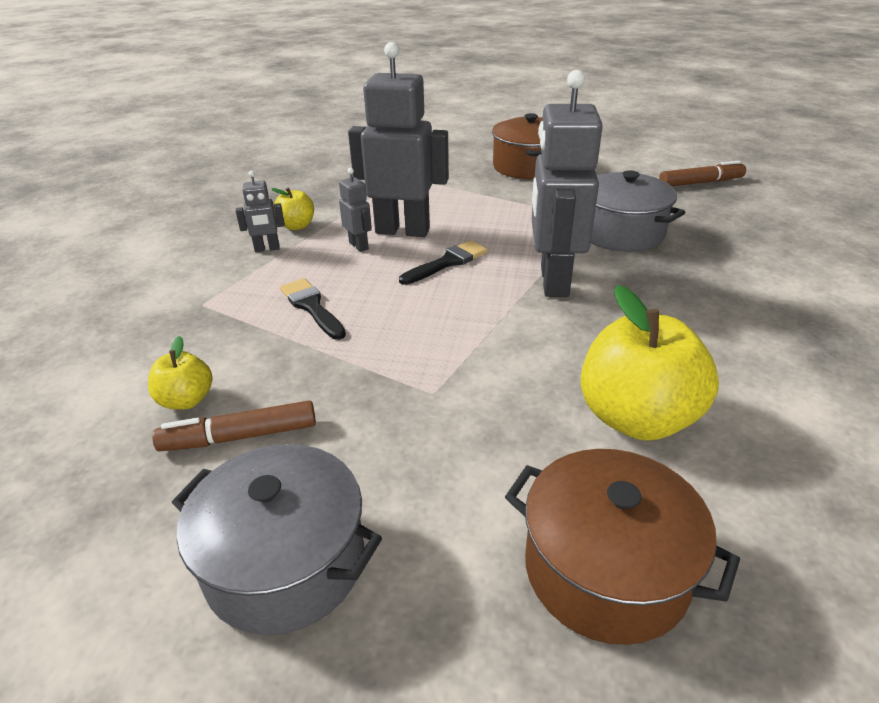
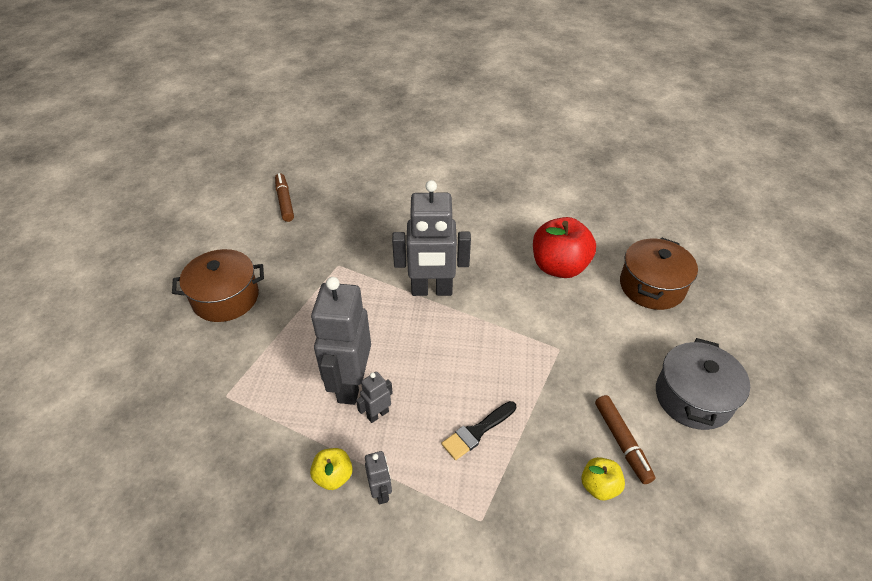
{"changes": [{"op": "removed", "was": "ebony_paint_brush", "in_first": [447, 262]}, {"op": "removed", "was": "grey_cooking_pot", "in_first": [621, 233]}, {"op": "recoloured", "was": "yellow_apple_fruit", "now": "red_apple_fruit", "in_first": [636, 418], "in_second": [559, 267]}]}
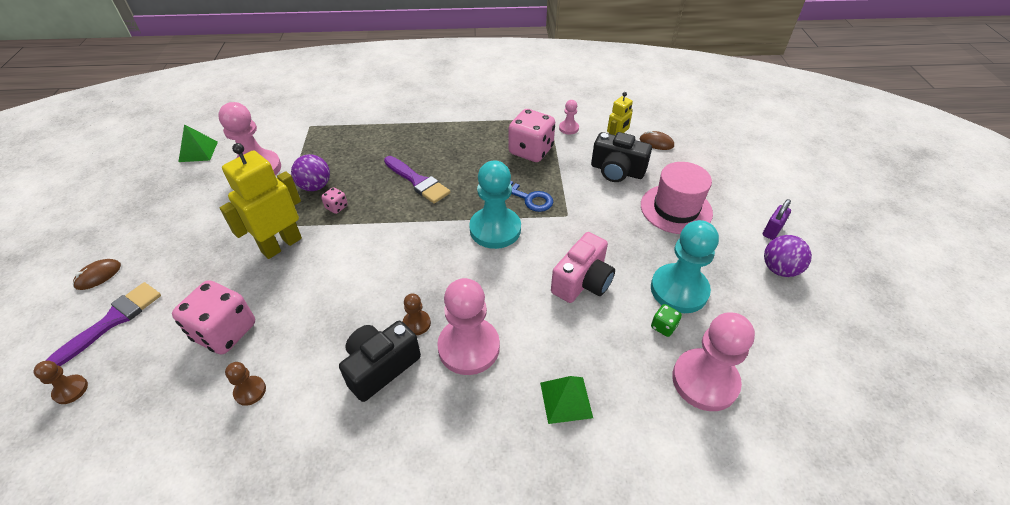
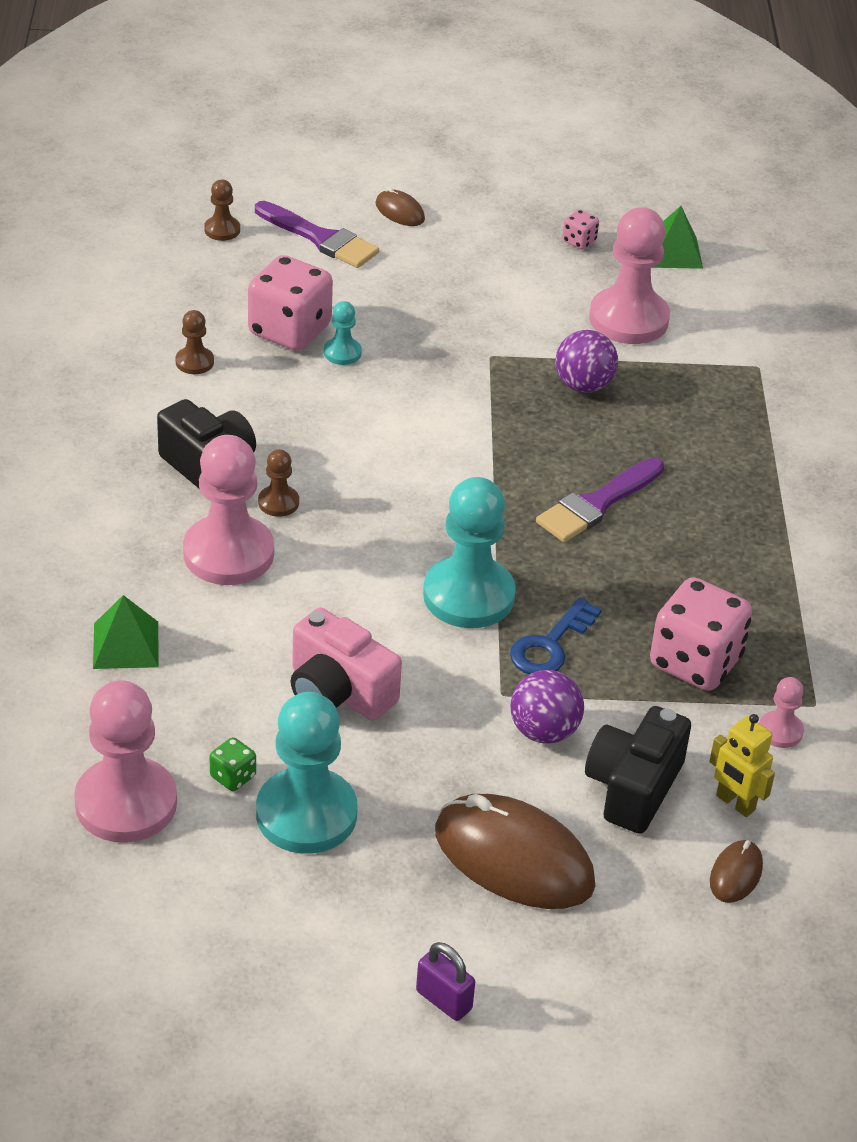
{"changes": [{"op": "removed", "was": "yellow_robot_figure", "in_first": [281, 245]}, {"op": "added", "now": "aqua_game_pawn", "in_second": [342, 353]}, {"op": "moved", "was": "pink_game_die", "in_first": [336, 207], "in_second": [579, 241]}, {"op": "moved", "was": "royal_purple_ball", "in_first": [779, 269], "in_second": [544, 731]}, {"op": "replaced", "was": "pink_top_hat", "now": "dark_brown_computer_mouse", "in_first": [676, 209], "in_second": [514, 858]}]}
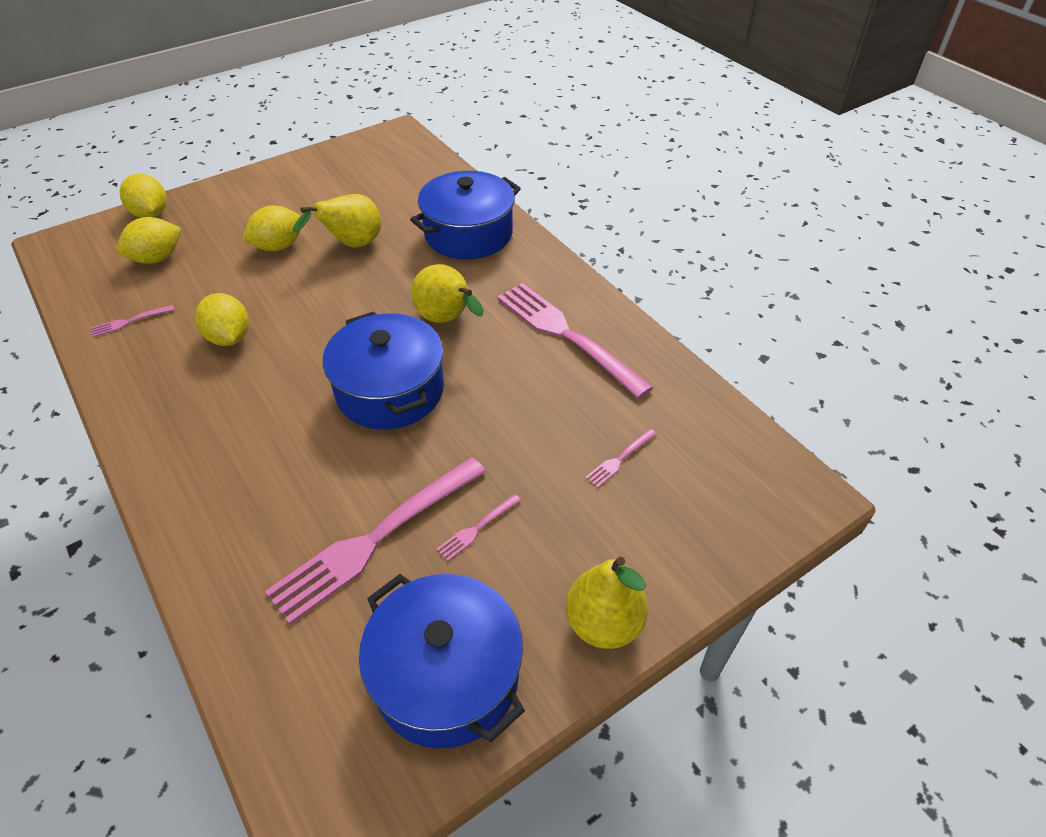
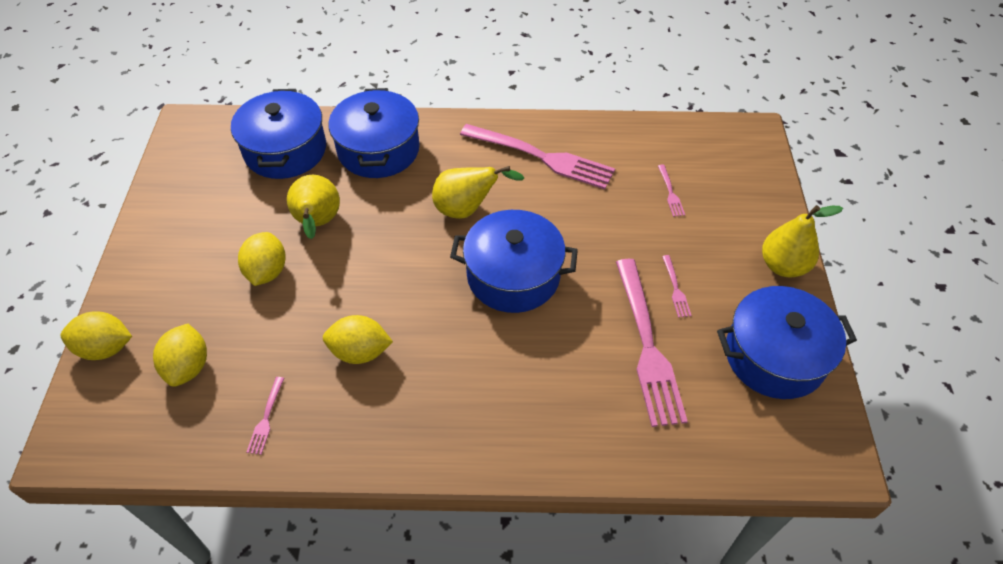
{"changes": [{"op": "added", "now": "cobalt_cooking_pot", "in_second": [285, 150]}, {"op": "turned", "was": "pink_table_fork", "in_first": [567, 335], "in_second": [541, 157], "clockwise": -150}]}
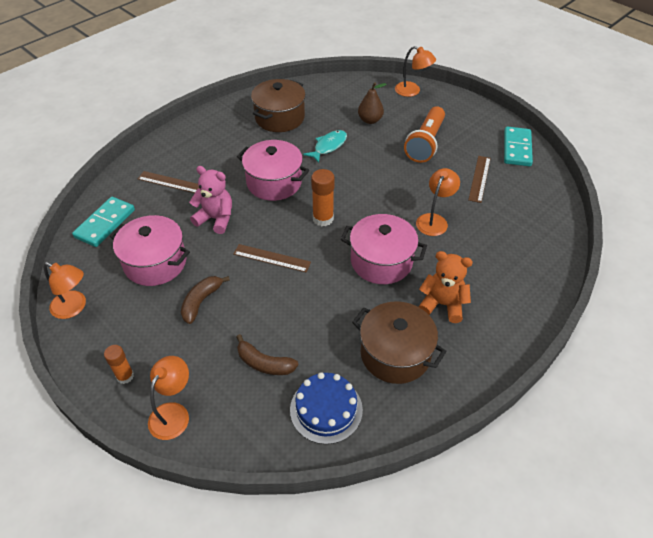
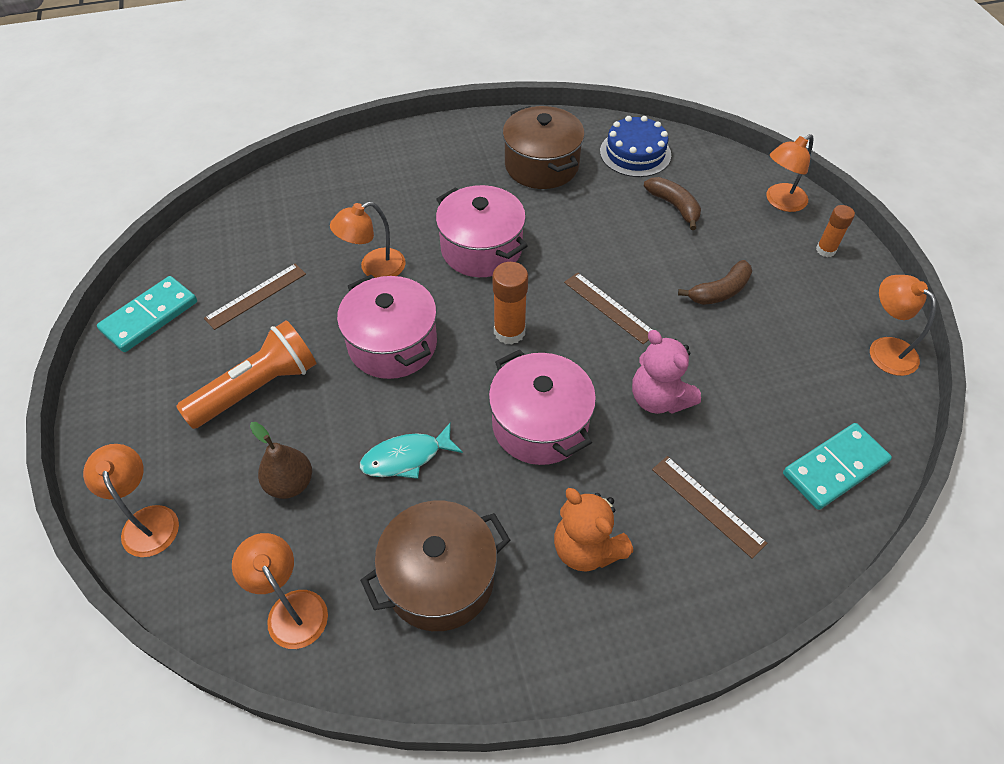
{"changes": [{"op": "added", "now": "orange_desk_lamp", "in_second": [291, 608]}, {"op": "moved", "was": "pink_cooking_pot", "in_first": [155, 263], "in_second": [392, 344]}, {"op": "moved", "was": "orange_teddy_bear", "in_first": [442, 304], "in_second": [586, 548]}]}
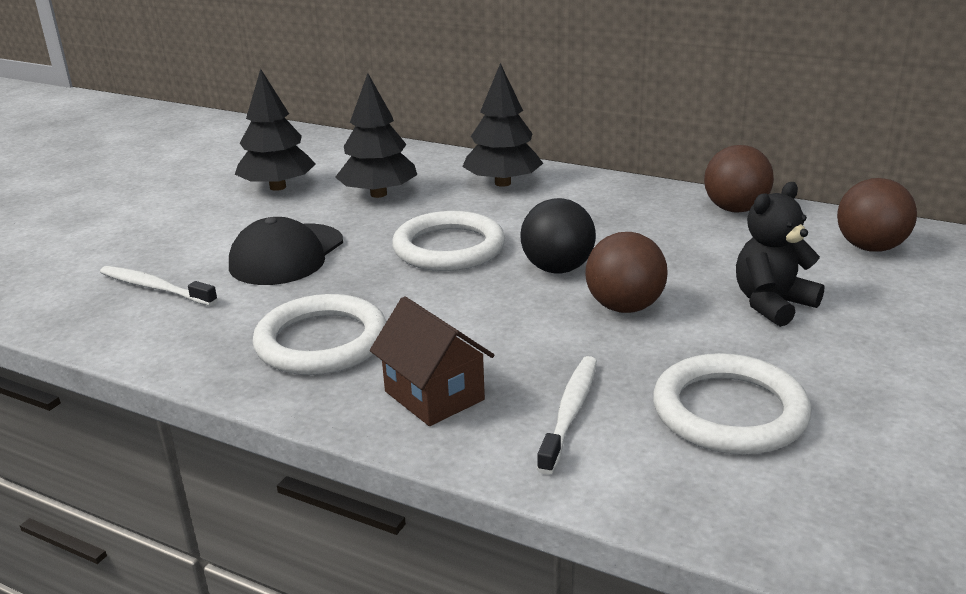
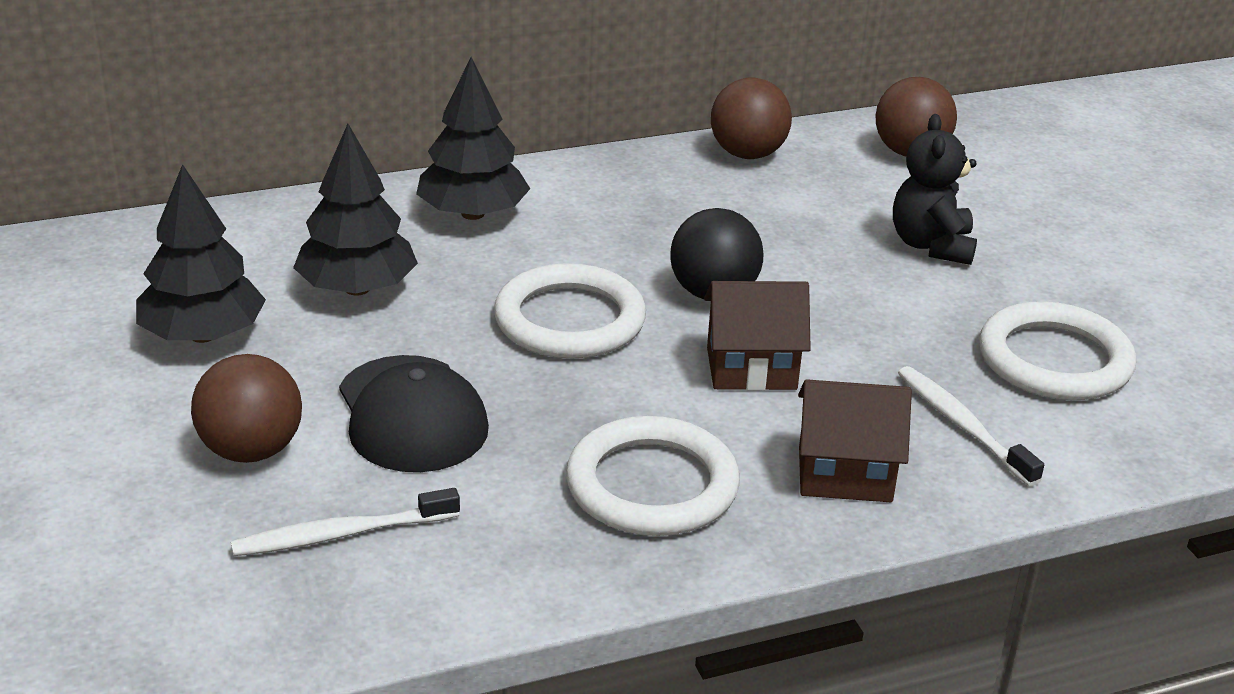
{"changes": [{"op": "added", "now": "dark_brown_cottage", "in_second": [751, 369]}, {"op": "moved", "was": "dark_brown_ball", "in_first": [624, 307], "in_second": [251, 451]}]}
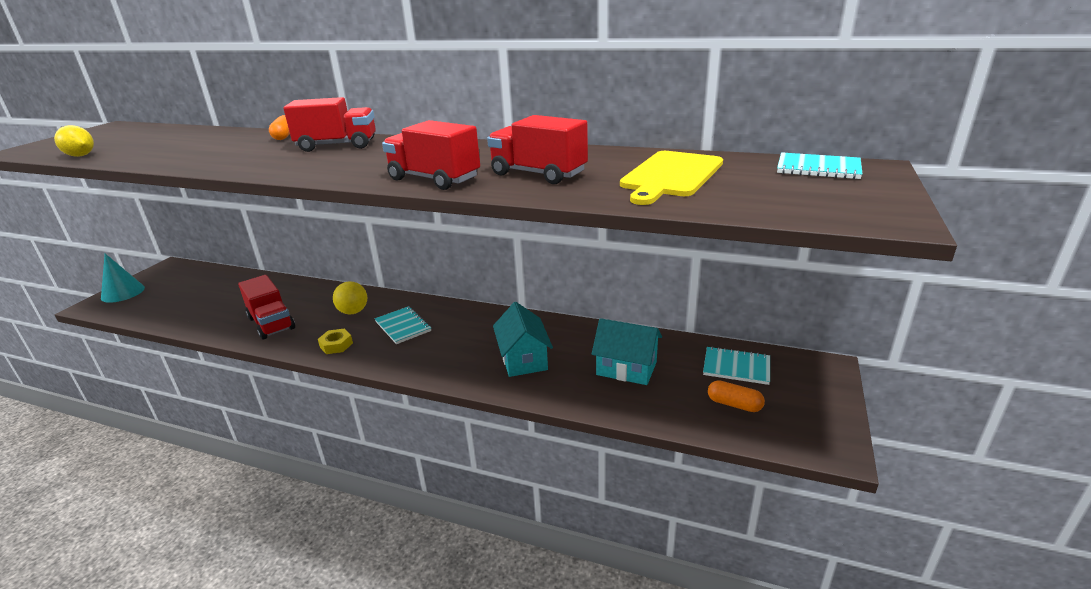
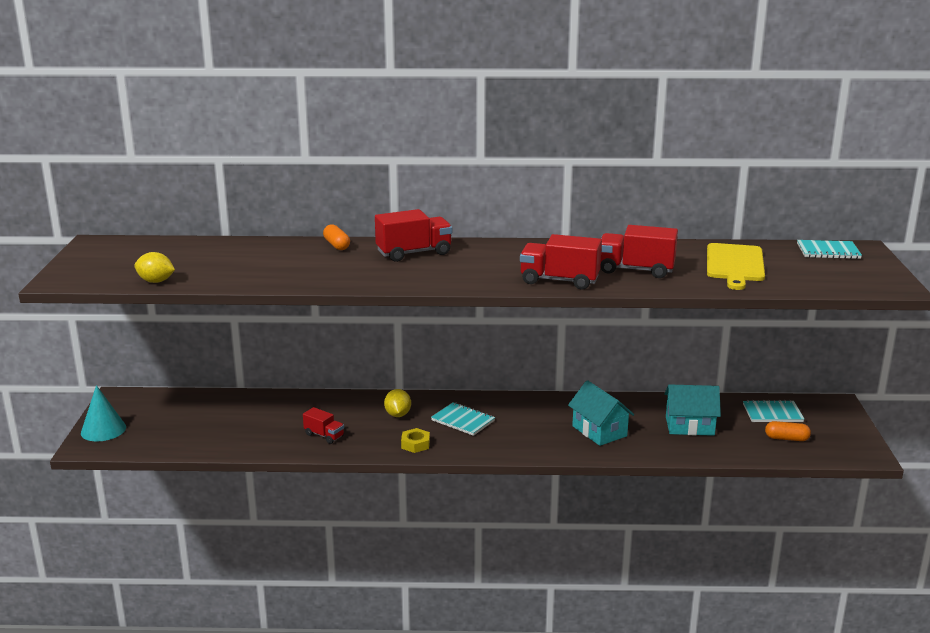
{"changes": [{"op": "replaced", "was": "yellow_ball", "now": "yellow_toy_lemon", "in_first": [353, 312], "in_second": [398, 414]}, {"op": "resized", "was": "red_truck", "in_first": [271, 323], "in_second": [324, 435], "ratio": 0.58}]}
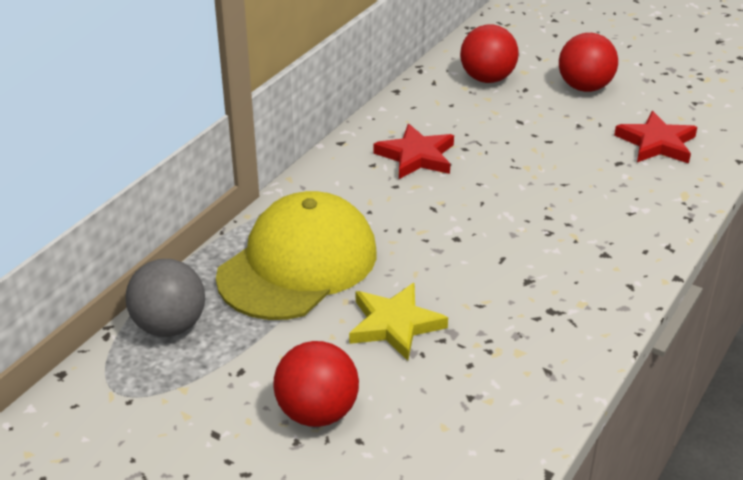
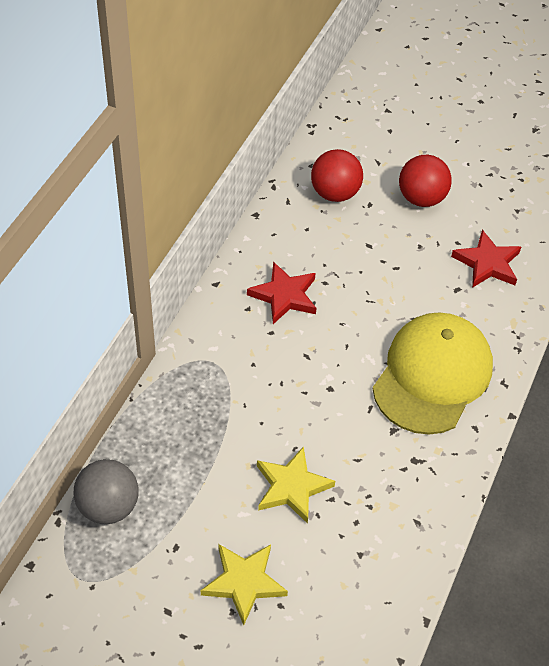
{"changes": [{"op": "moved", "was": "yellow_cap", "in_first": [298, 264], "in_second": [432, 375]}, {"op": "replaced", "was": "red_ball", "now": "yellow_star_shape", "in_first": [317, 413], "in_second": [244, 582]}]}
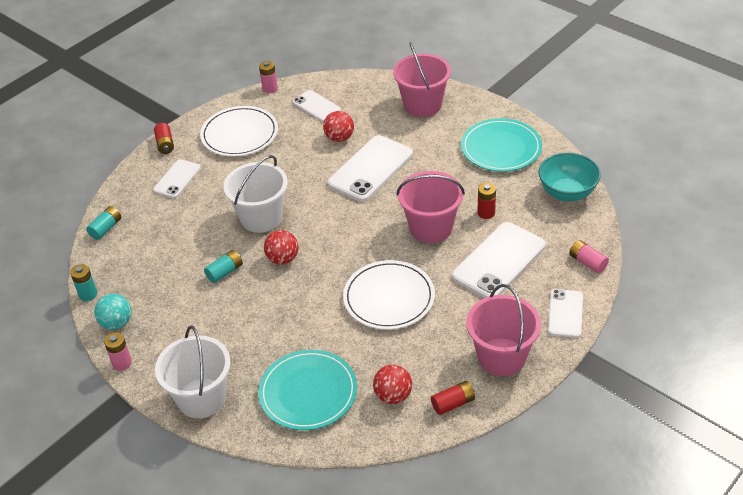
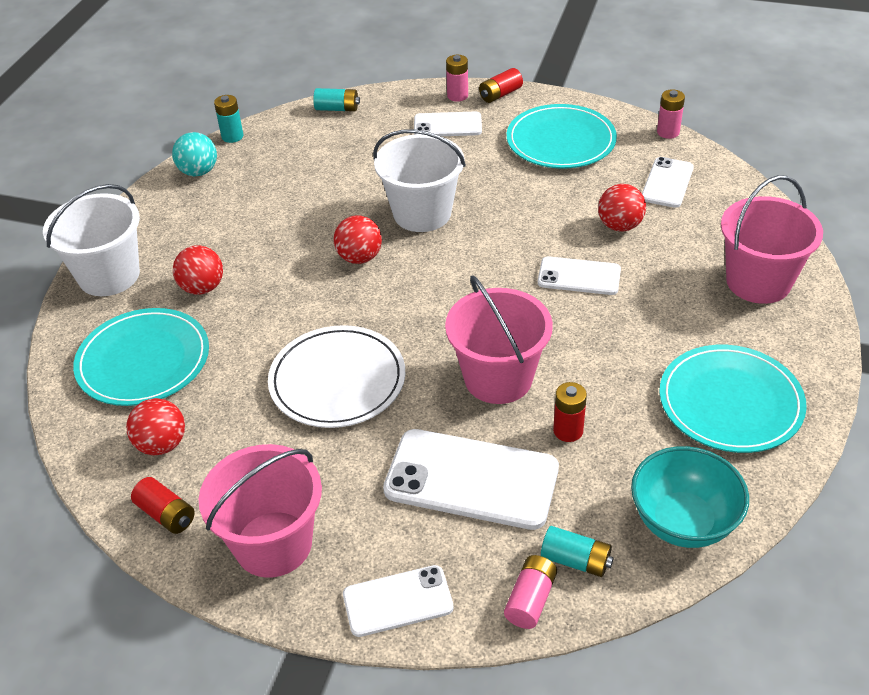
{"changes": [{"op": "added", "now": "red_ball", "in_second": [202, 288]}, {"op": "moved", "was": "pink_power_cell", "in_first": [122, 363], "in_second": [457, 96]}, {"op": "moved", "was": "aqua_power_cell", "in_first": [225, 272], "in_second": [576, 560]}, {"op": "recoloured", "was": "pure_white_flat_dish", "now": "aqua_flat_dish", "in_first": [239, 134], "in_second": [561, 141]}, {"op": "resized", "was": "pure_white_mobile_phone", "in_first": [370, 169], "in_second": [579, 276], "ratio": 0.58}]}
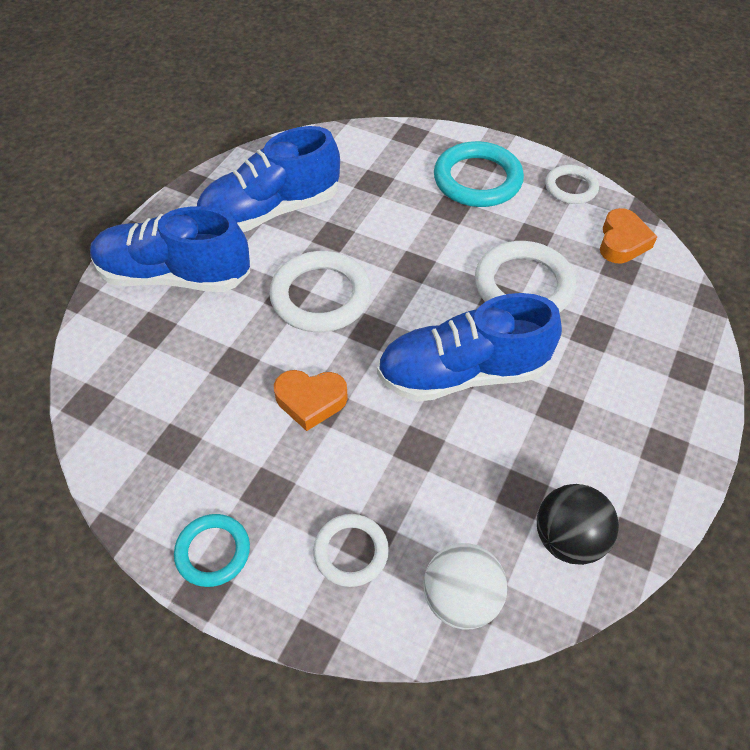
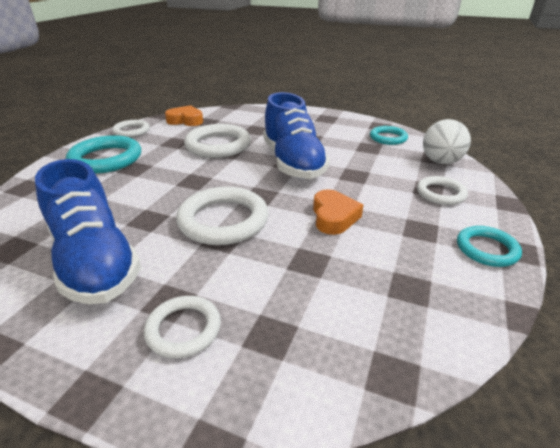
{"changes": [{"op": "replaced", "was": "cobalt_lace-up_shoe", "now": "pure_white_torus", "in_first": [175, 276], "in_second": [183, 329]}, {"op": "replaced", "was": "ebony_ball", "now": "aqua_torus", "in_first": [568, 539], "in_second": [388, 138]}]}
